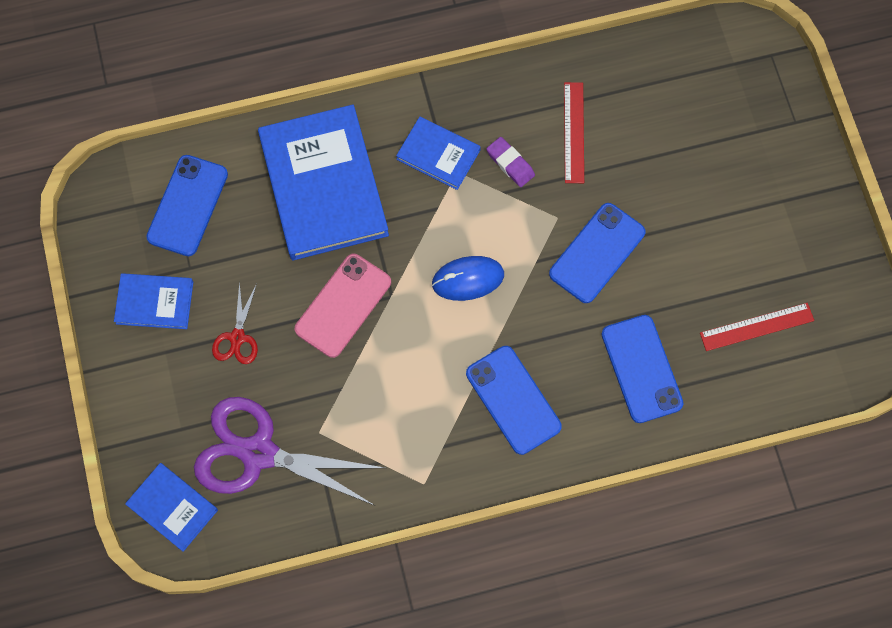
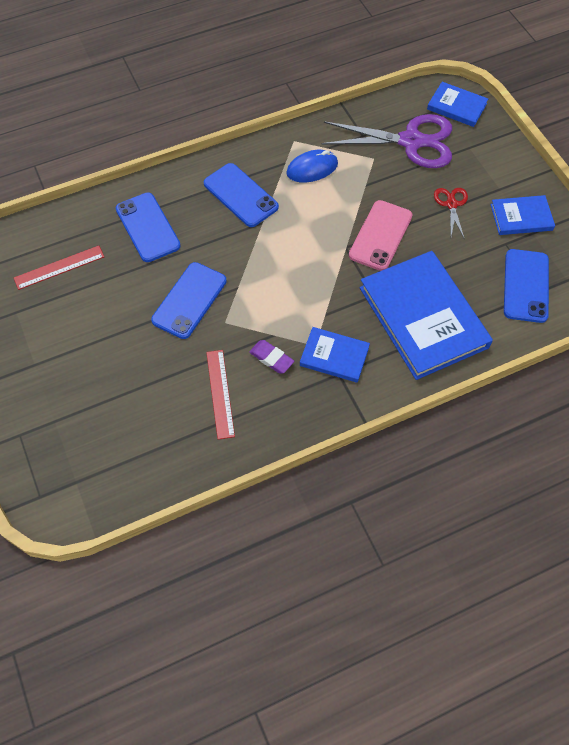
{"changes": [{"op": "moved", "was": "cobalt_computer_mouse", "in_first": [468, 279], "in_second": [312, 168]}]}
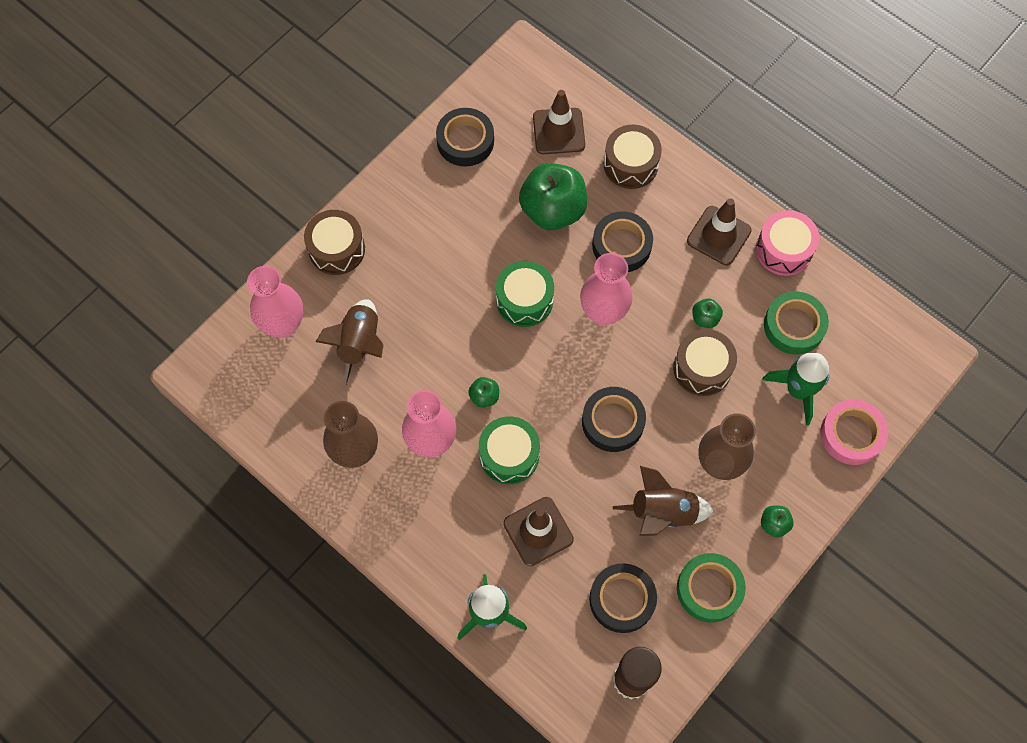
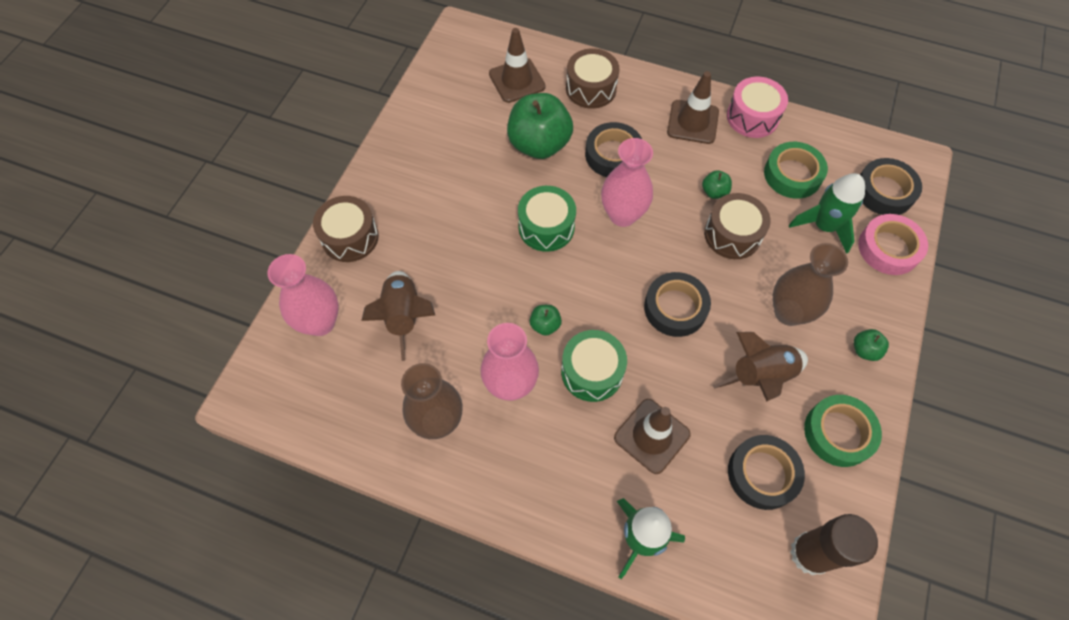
{"changes": [{"op": "moved", "was": "ebony_tape", "in_first": [465, 141], "in_second": [884, 191]}]}
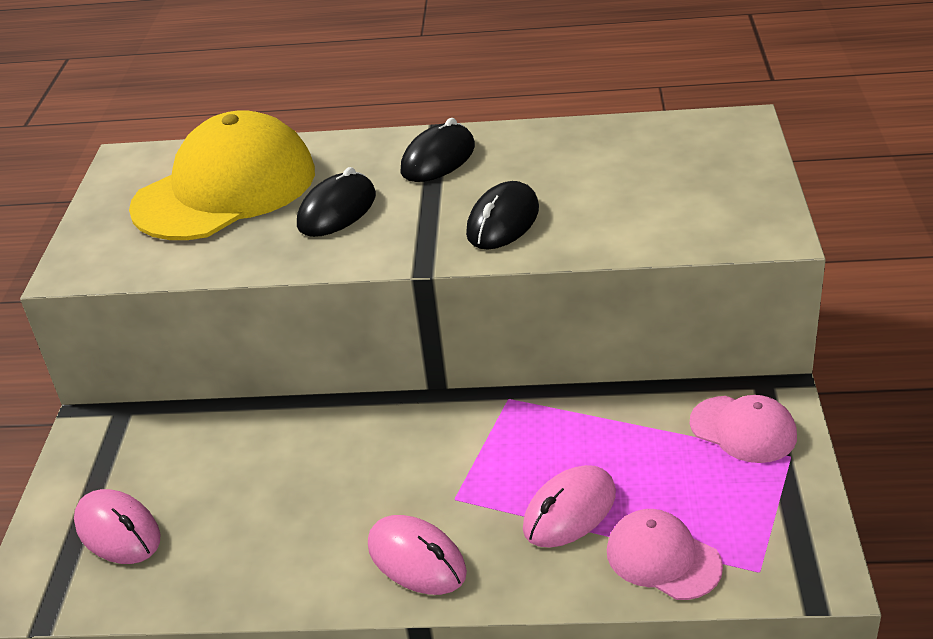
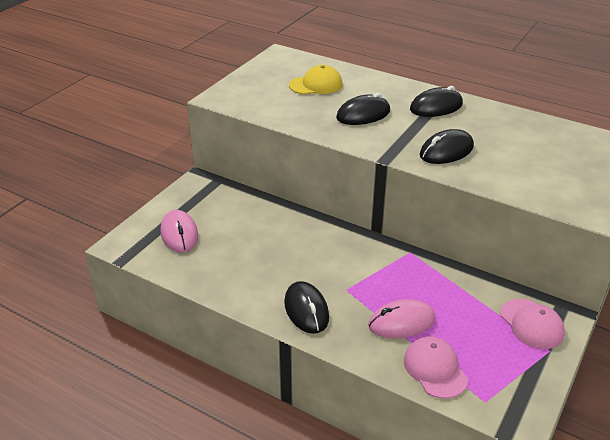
{"changes": [{"op": "recoloured", "was": "pink_computer_mouse", "now": "ebony_computer_mouse", "in_first": [416, 559], "in_second": [306, 310]}, {"op": "resized", "was": "yellow_cap", "in_first": [225, 189], "in_second": [316, 85], "ratio": 0.49}]}
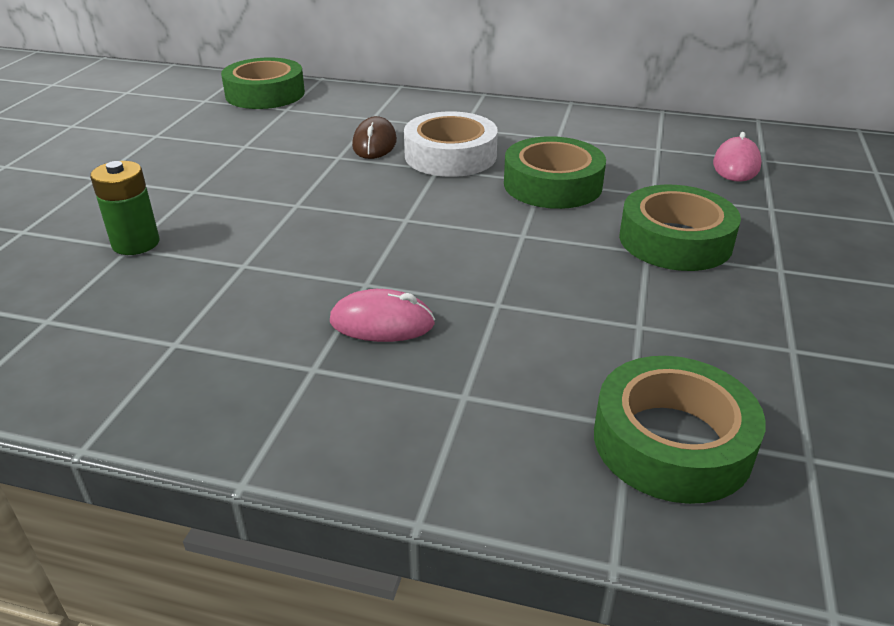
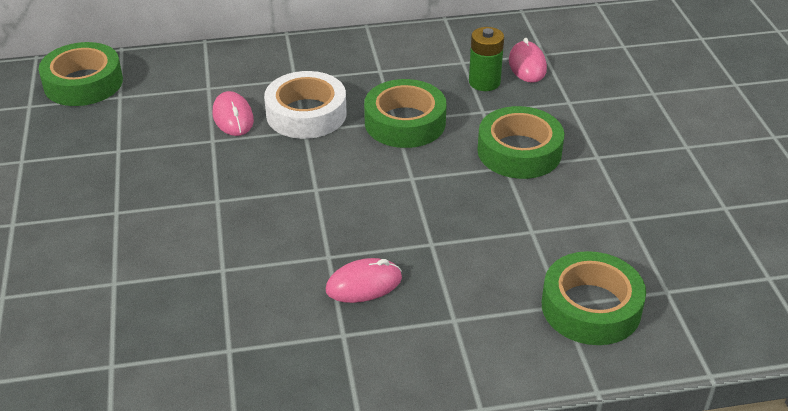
{"changes": [{"op": "moved", "was": "leaf-green_power_cell", "in_first": [136, 243], "in_second": [484, 82]}, {"op": "recoloured", "was": "dark_brown_computer_mouse", "now": "pink_computer_mouse", "in_first": [374, 143], "in_second": [233, 117]}]}
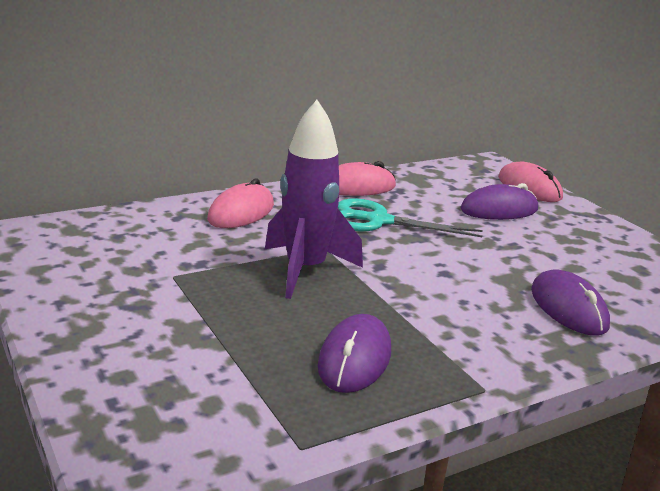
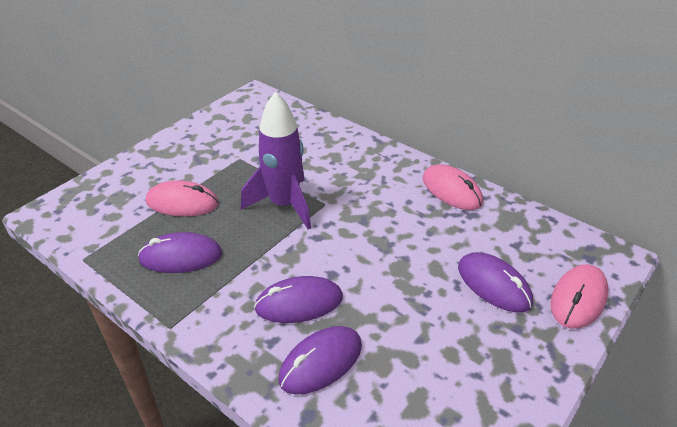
{"changes": [{"op": "removed", "was": "aqua_pair_of_scissors", "in_first": [378, 221]}, {"op": "added", "now": "royal_purple_computer_mouse", "in_second": [299, 303]}, {"op": "moved", "was": "pink_computer_mouse", "in_first": [241, 212], "in_second": [182, 203]}]}
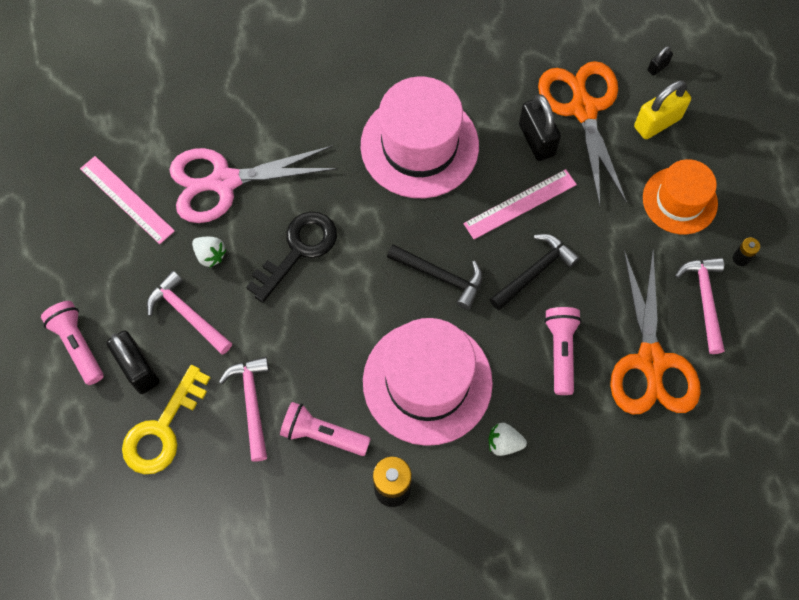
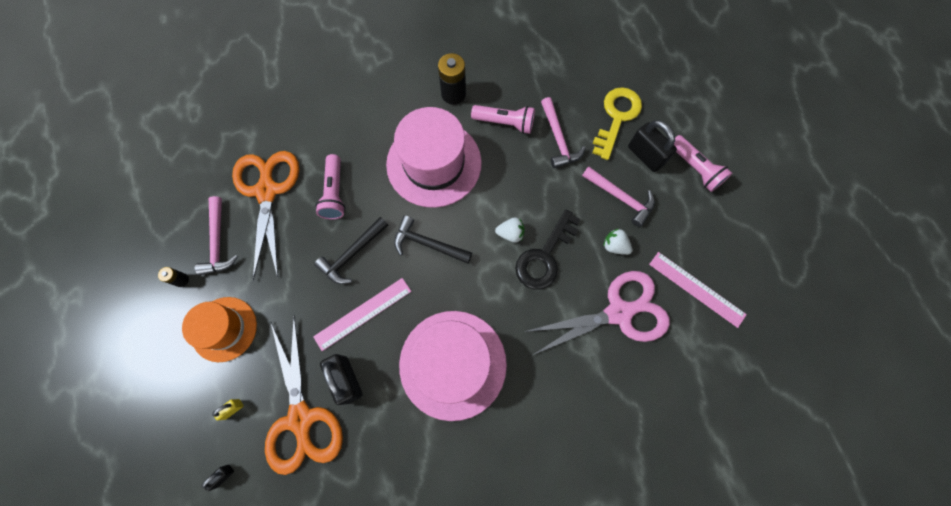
{"changes": [{"op": "moved", "was": "pure_white_toy_strawberry", "in_first": [504, 443], "in_second": [510, 233]}, {"op": "resized", "was": "yellow_padlock", "in_first": [657, 122], "in_second": [233, 409], "ratio": 0.48}]}
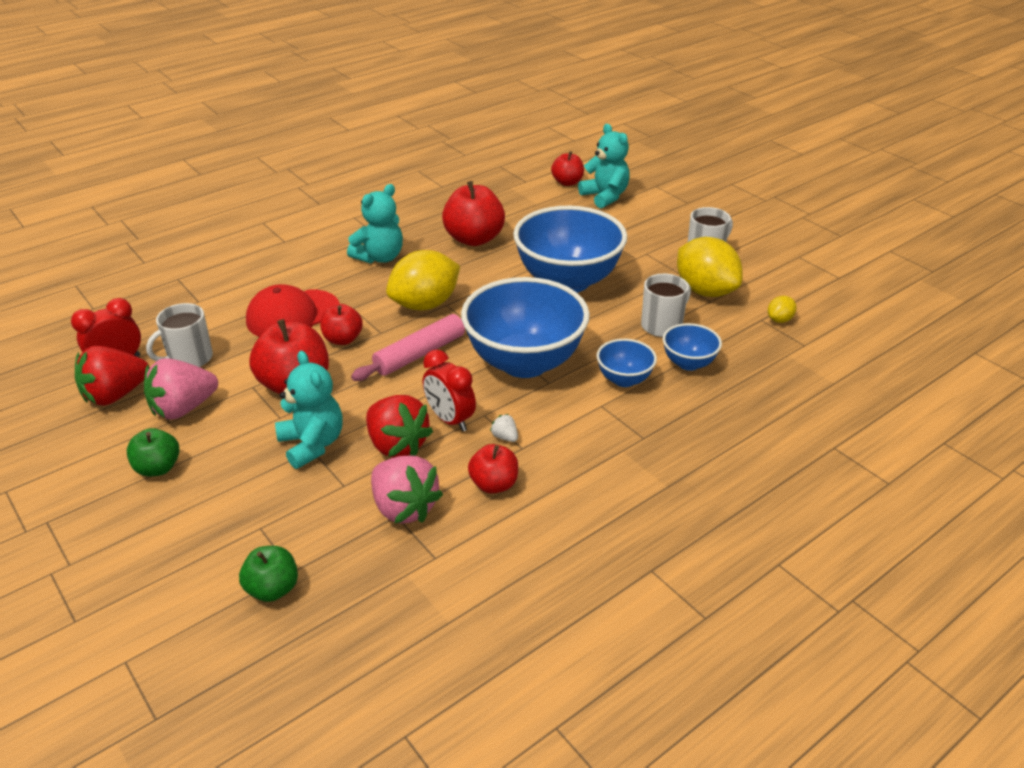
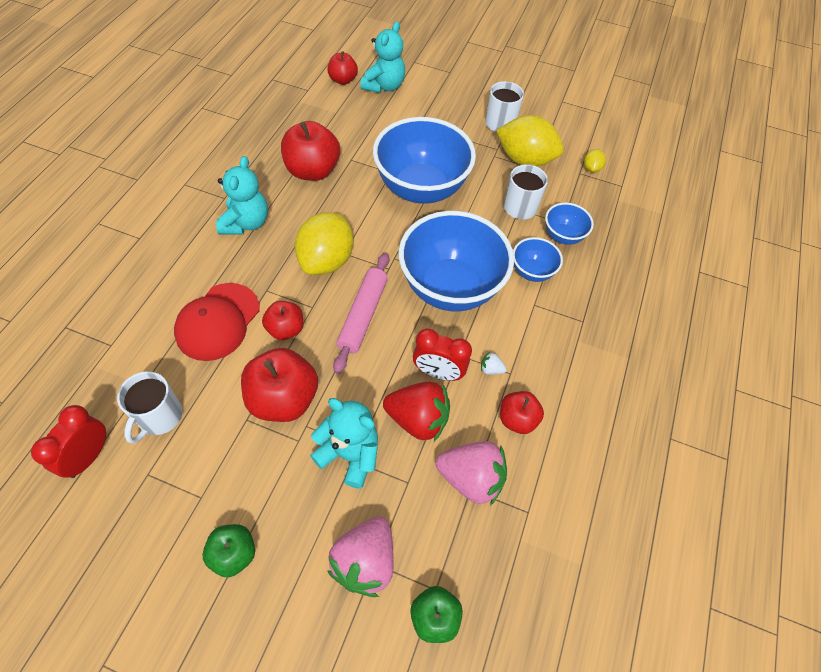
{"changes": [{"op": "removed", "was": "red_toy_strawberry", "in_first": [116, 395]}, {"op": "moved", "was": "pink_toy_strawberry", "in_first": [183, 408], "in_second": [365, 561]}, {"op": "turned", "was": "aqua_teddy_bear", "in_first": [605, 196], "in_second": [384, 86], "clockwise": 90}]}
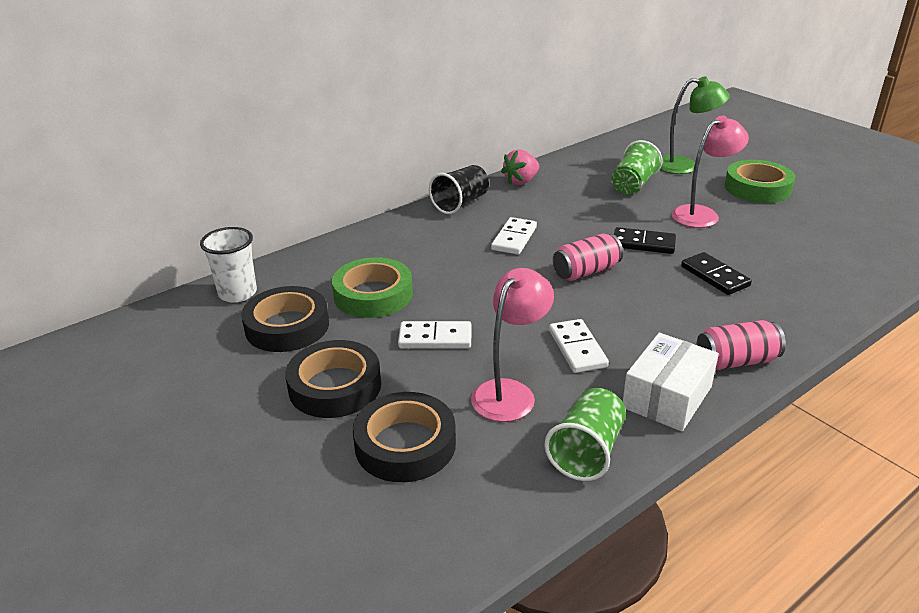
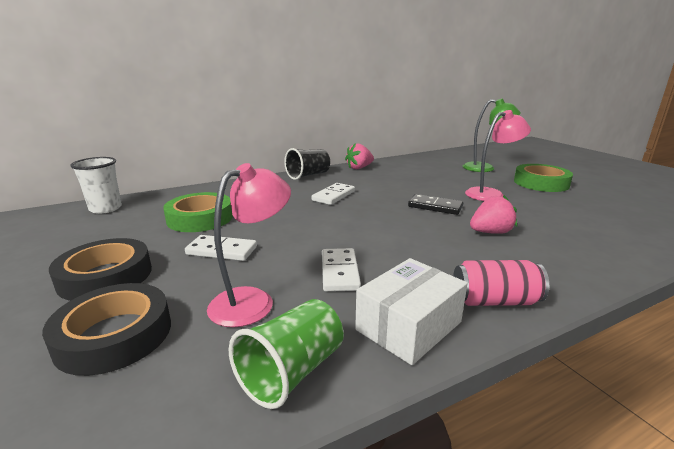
{"changes": [{"op": "removed", "was": "ebony_tape", "in_first": [287, 326]}, {"op": "removed", "was": "pink_tin", "in_first": [586, 271]}, {"op": "removed", "was": "leaf-green_tumbler", "in_first": [633, 185]}, {"op": "replaced", "was": "ebony_domino_tile", "now": "pink_toy_strawberry", "in_first": [714, 276], "in_second": [490, 232]}]}
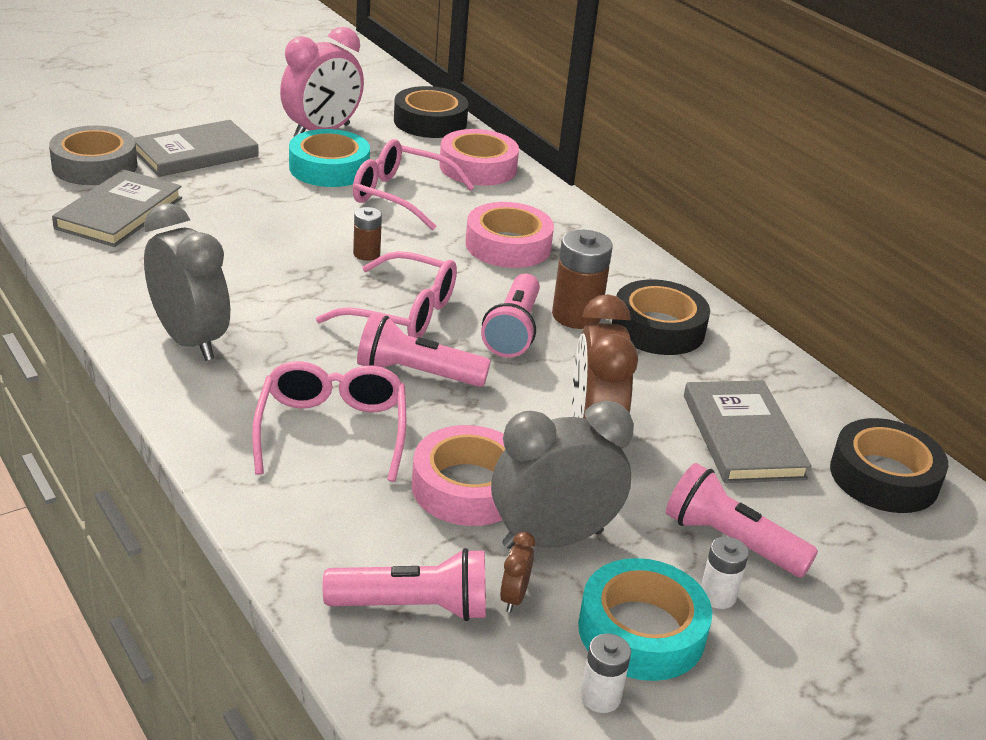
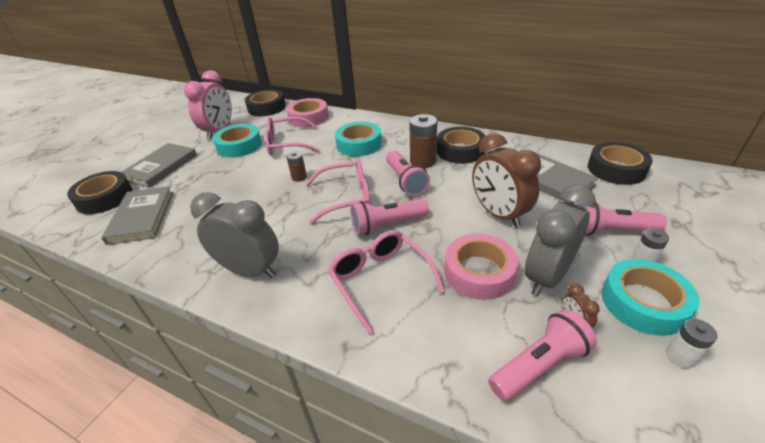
{"changes": [{"op": "recoloured", "was": "grey_tape", "now": "ebony_tape", "in_first": [95, 166], "in_second": [105, 198]}, {"op": "recoloured", "was": "pink_tape", "now": "aqua_tape", "in_first": [508, 245], "in_second": [359, 144]}]}
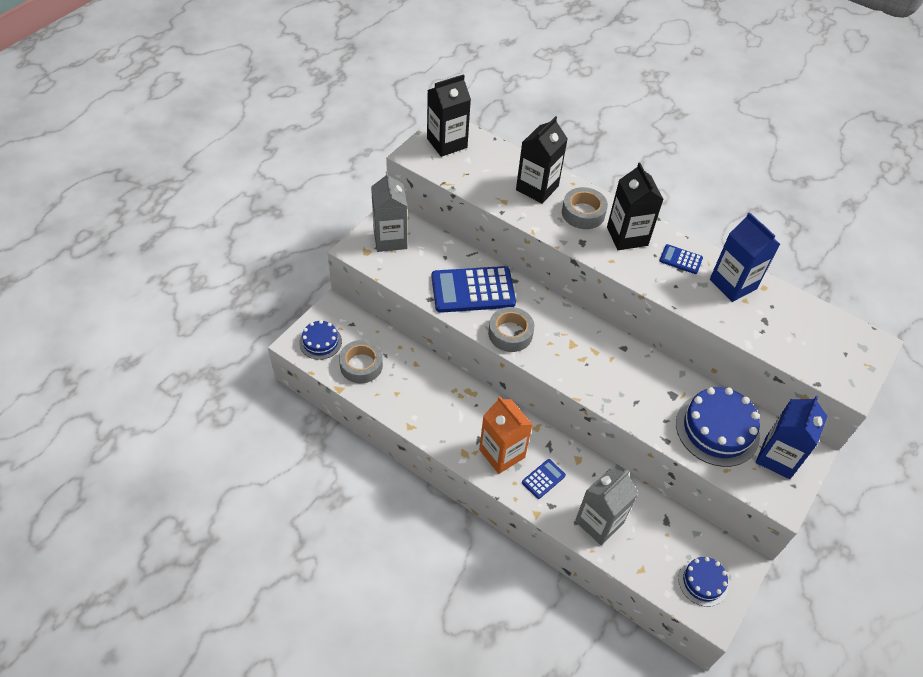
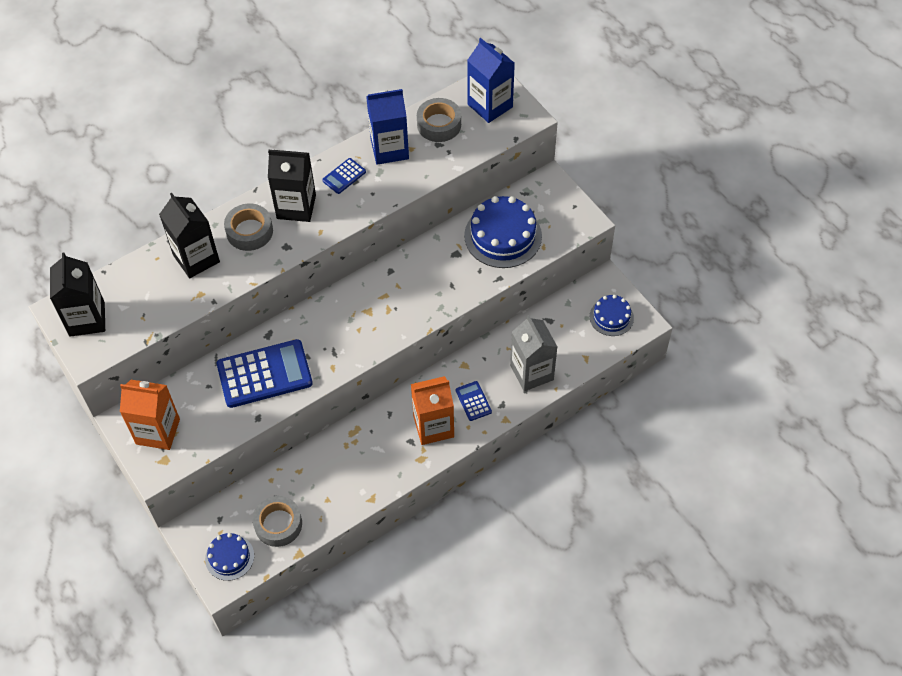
{"changes": [{"op": "moved", "was": "grey_tape", "in_first": [510, 333], "in_second": [439, 124]}, {"op": "moved", "was": "cobalt_juice_carton", "in_first": [777, 457], "in_second": [490, 106]}, {"op": "recoloured", "was": "grey_juice_carton", "now": "orange_juice_carton", "in_first": [390, 239], "in_second": [158, 431]}, {"op": "turned", "was": "cobalt_calculator", "in_first": [473, 290], "in_second": [264, 374], "clockwise": -120}]}
